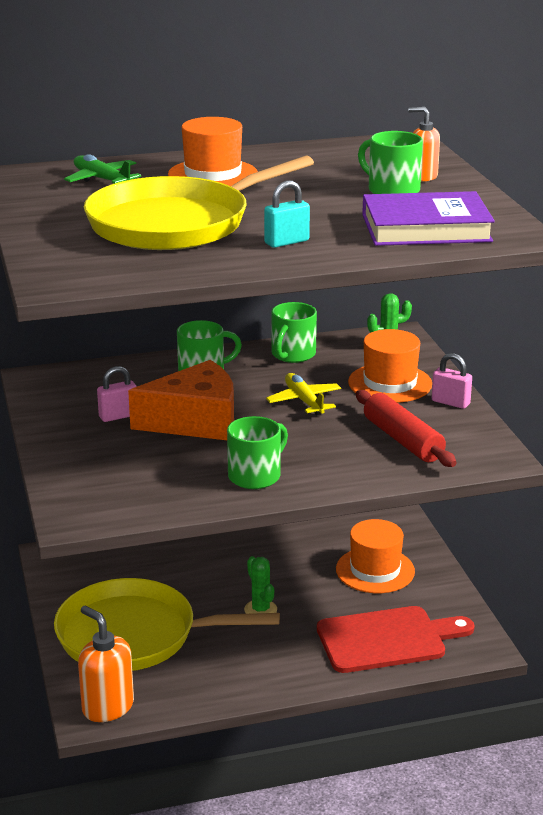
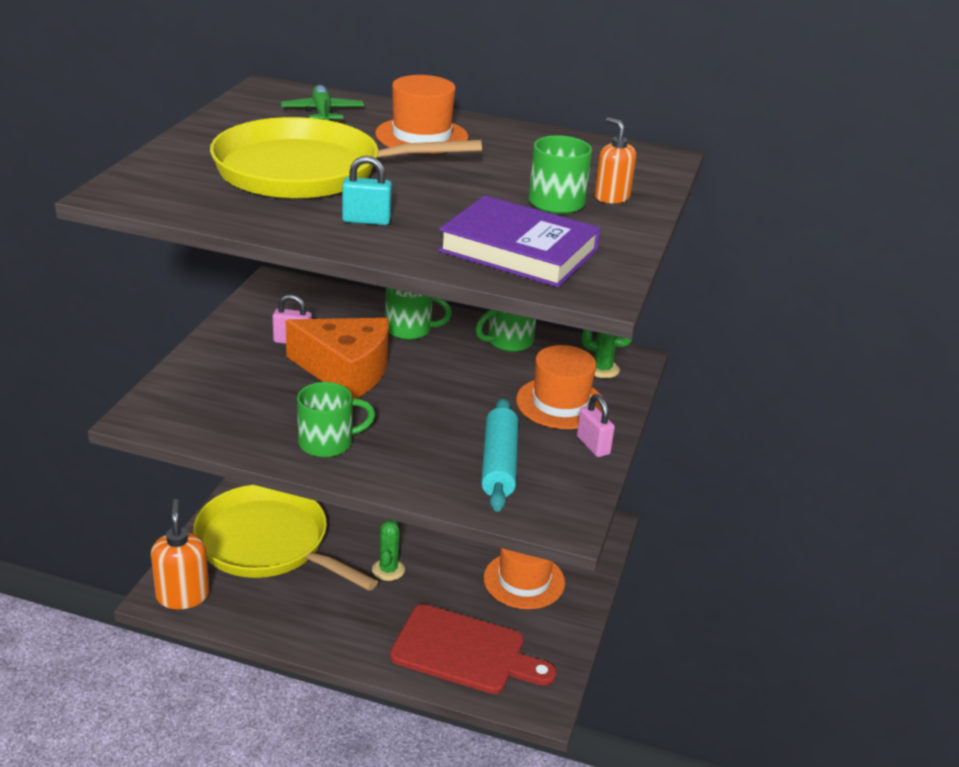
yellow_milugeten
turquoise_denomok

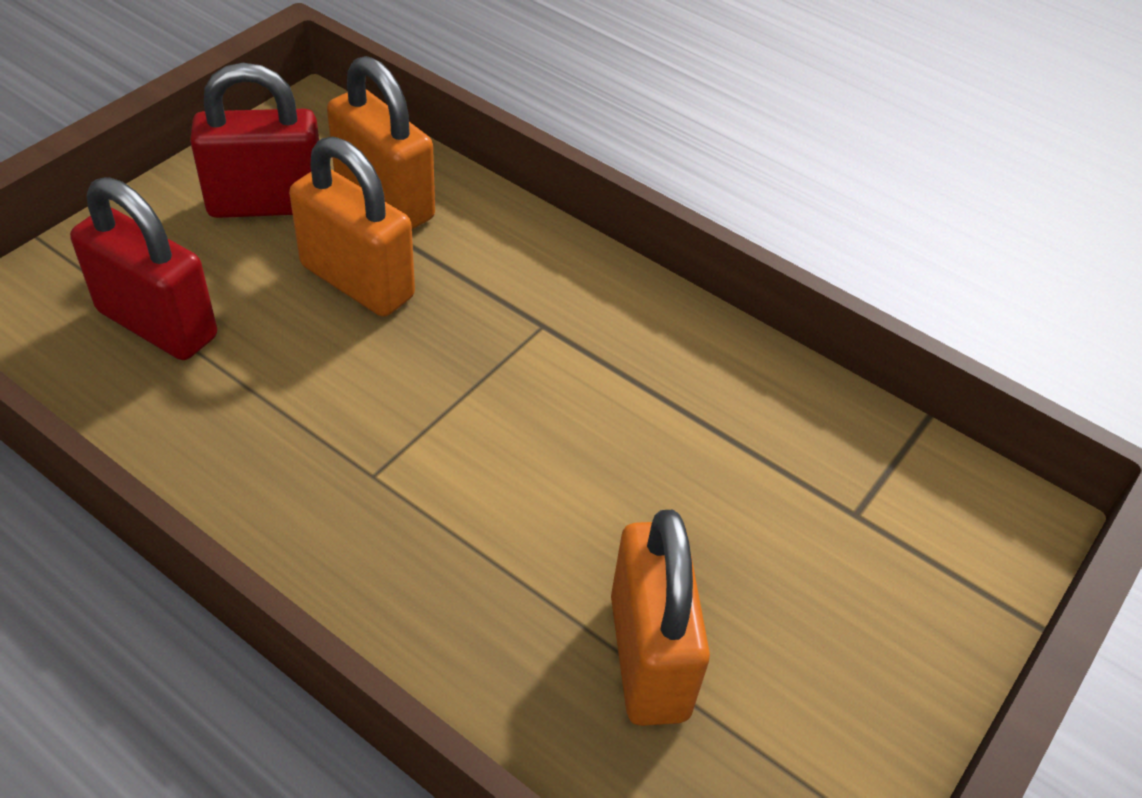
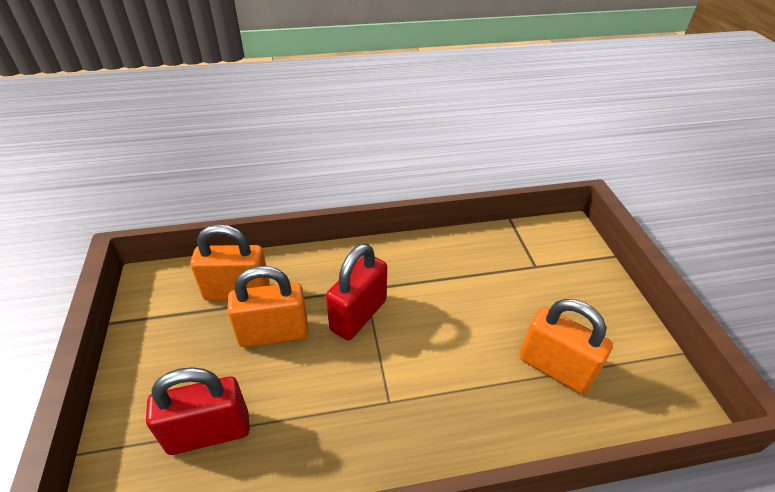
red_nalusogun (2nd from left)

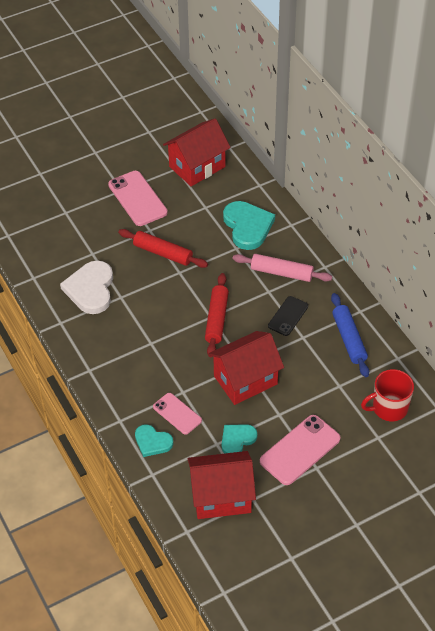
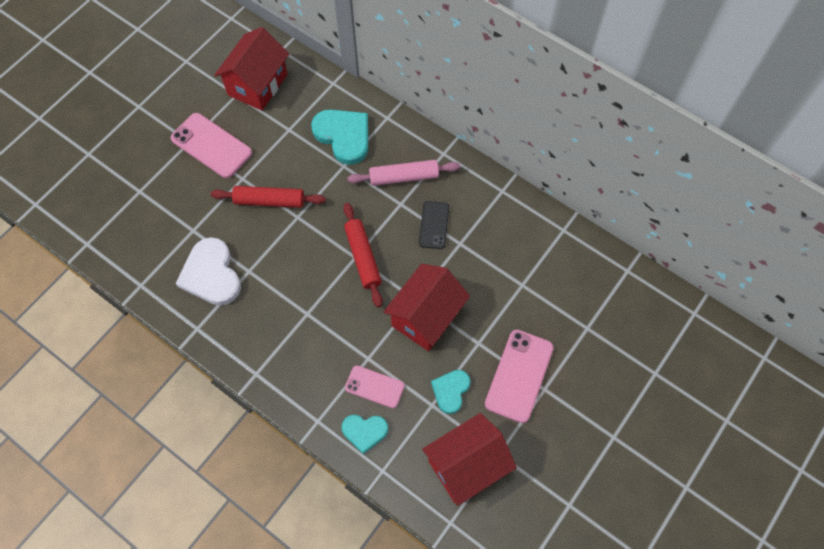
blue_denomok
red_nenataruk

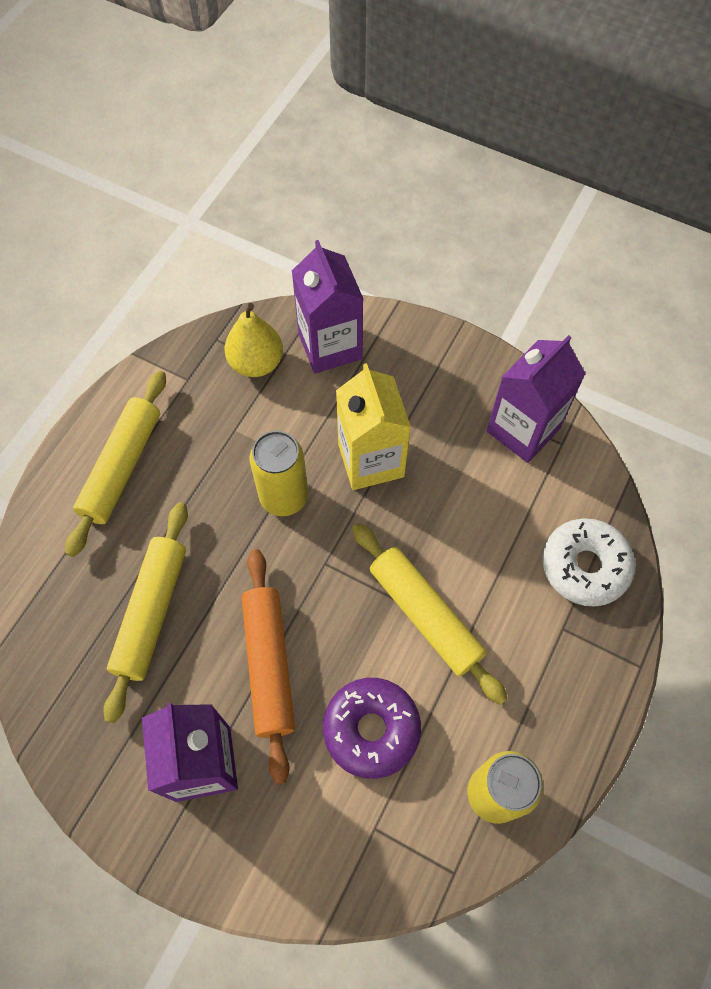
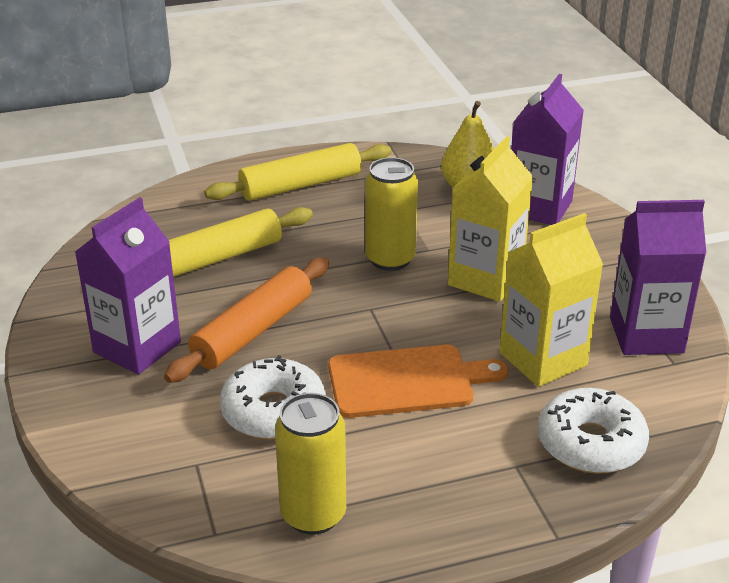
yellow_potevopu (2nd from left)
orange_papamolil
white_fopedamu (1st from left)

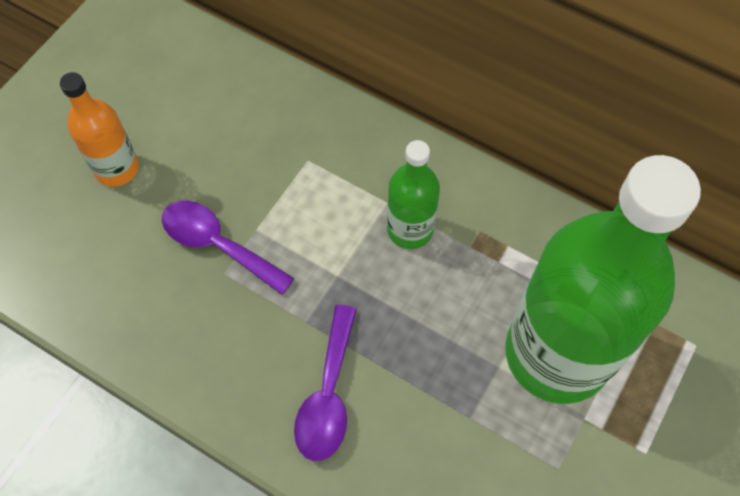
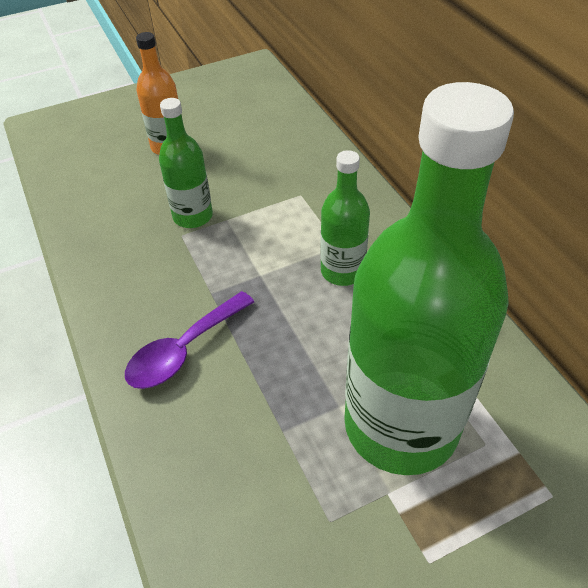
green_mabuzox (1st from left)

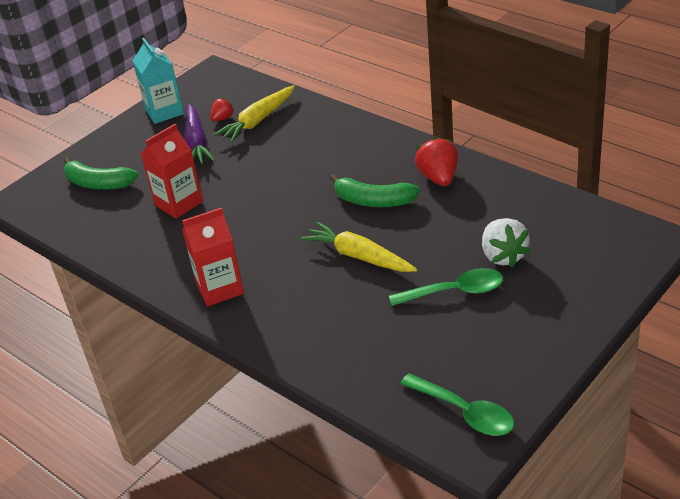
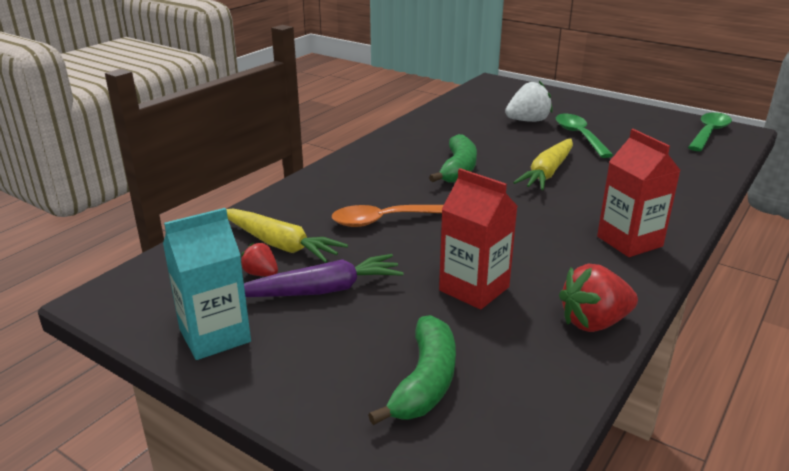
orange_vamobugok
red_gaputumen (2nd from left)

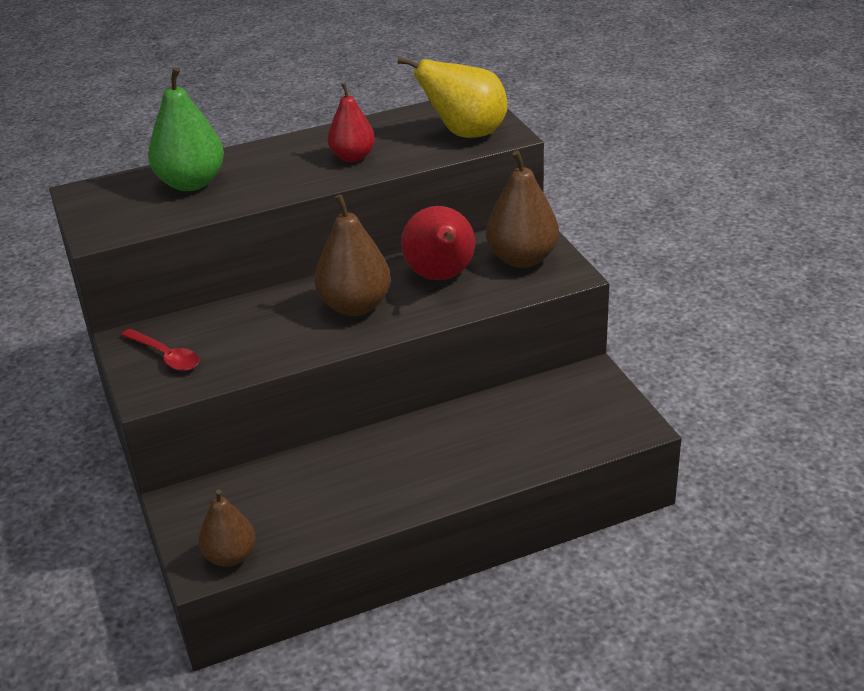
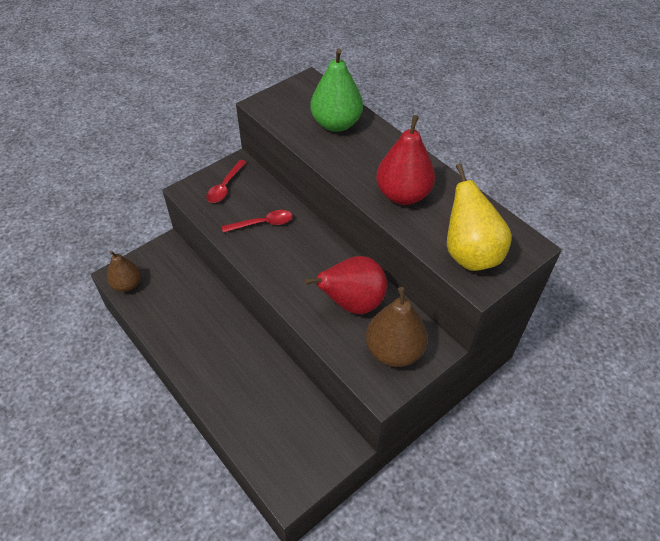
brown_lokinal (2nd from left in the first image)
red_vamobugok (2nd from left)
red_lokinal (2nd from left)

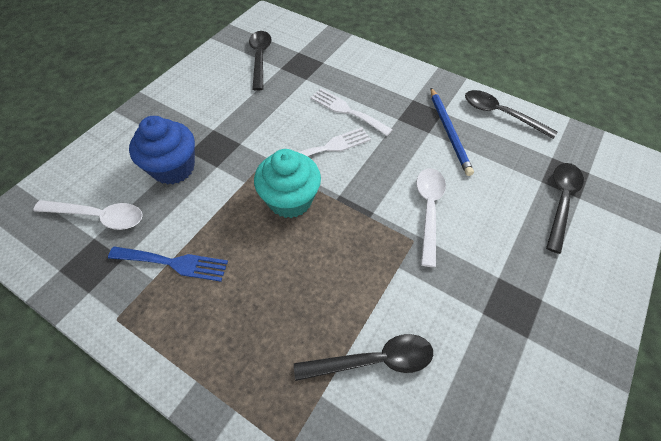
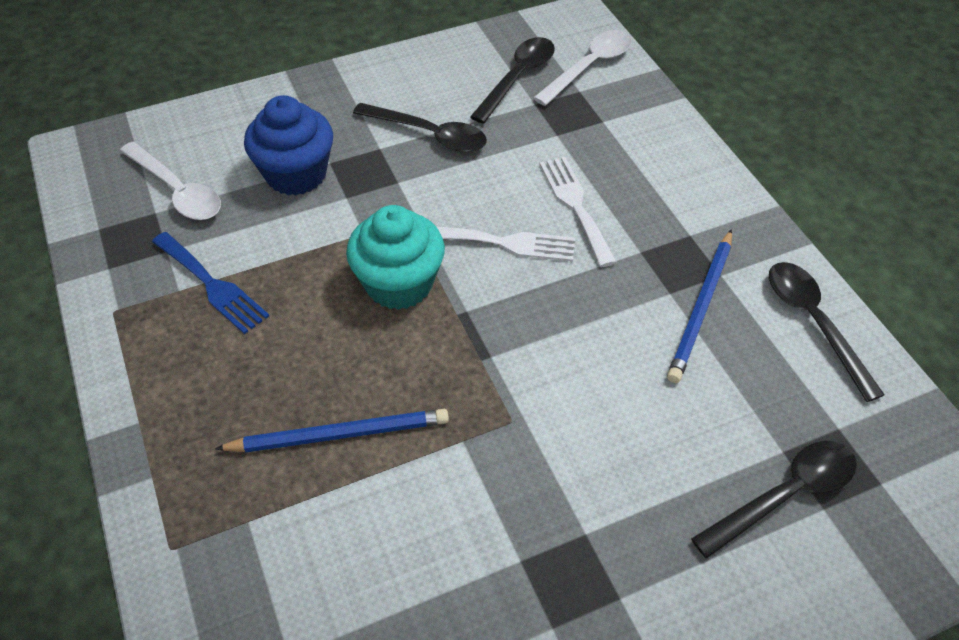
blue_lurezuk (1st from left)
black_vamobugok (1st from left)
white_vamobugok (2nd from left)

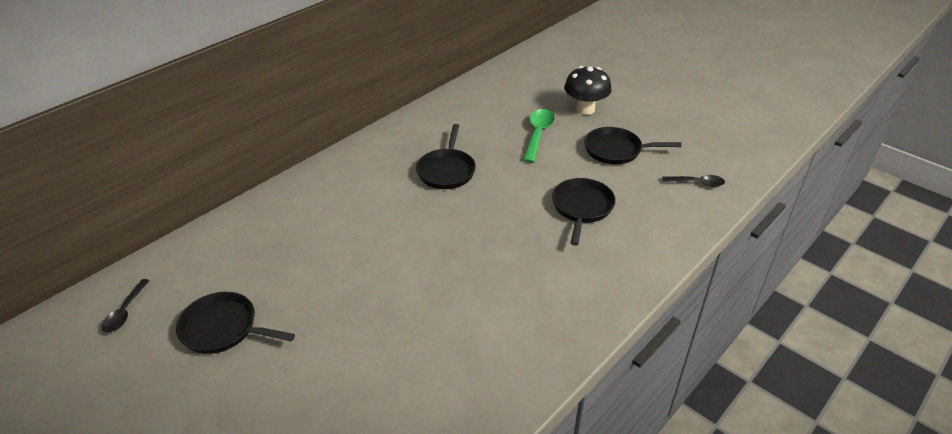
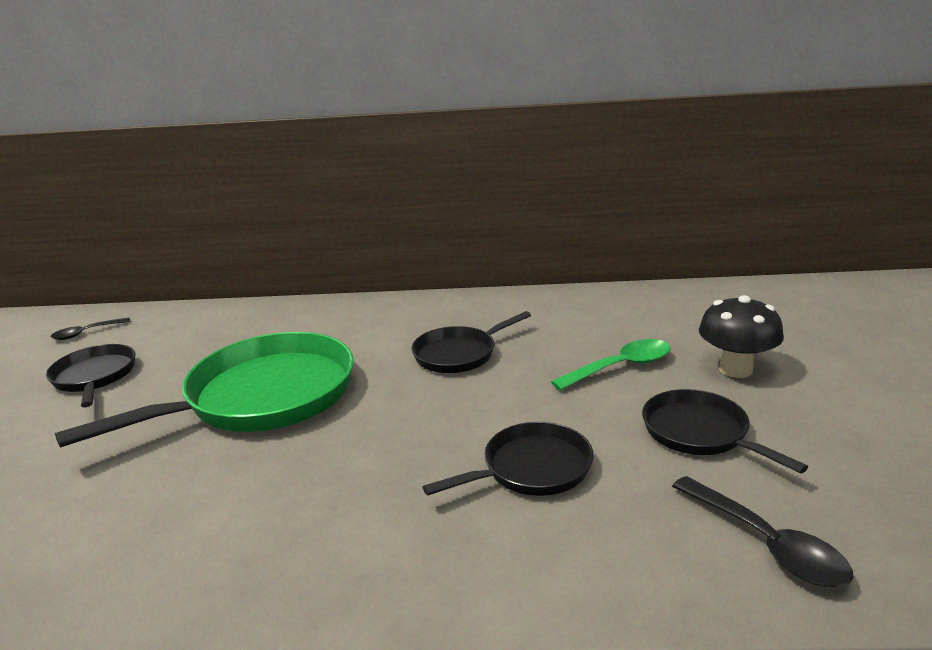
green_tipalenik
black_vamobugok (2nd from left)

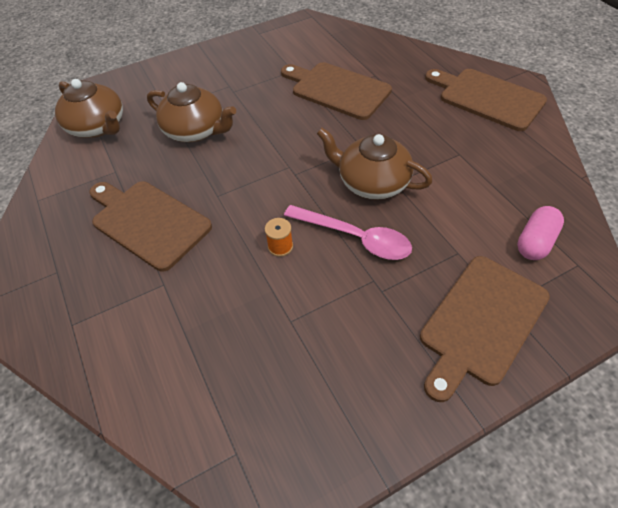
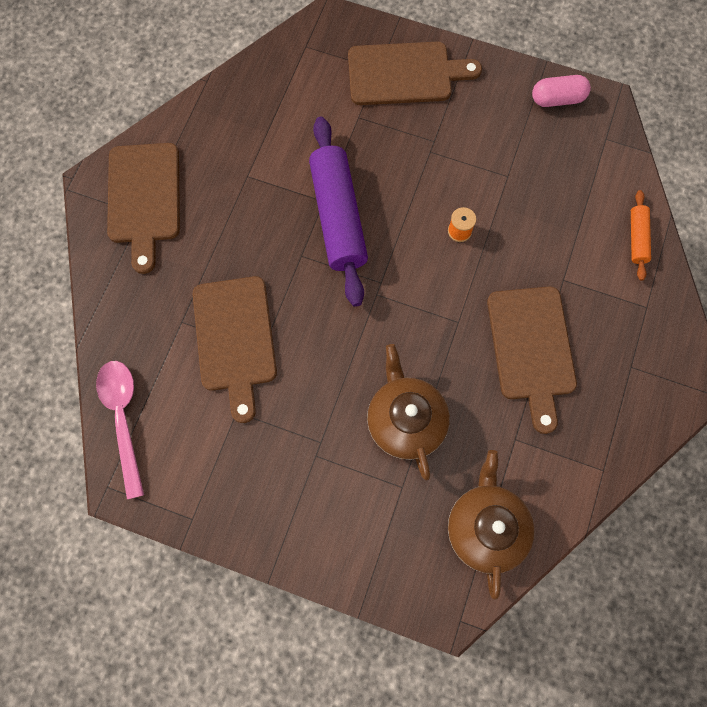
orange_denomok
pink_vamobugok
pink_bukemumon
purple_denomok

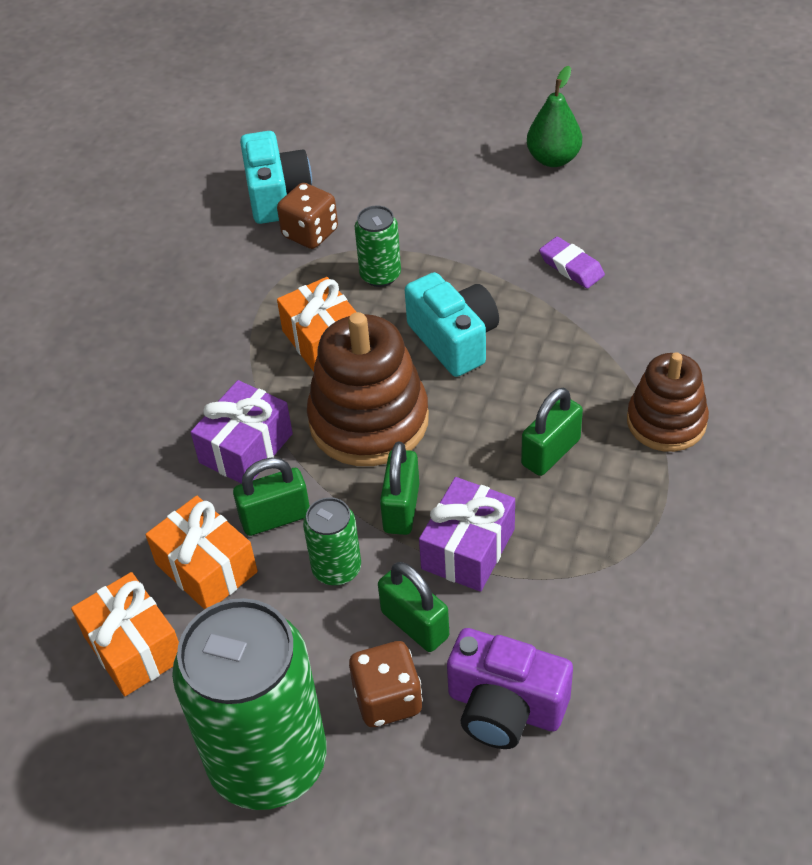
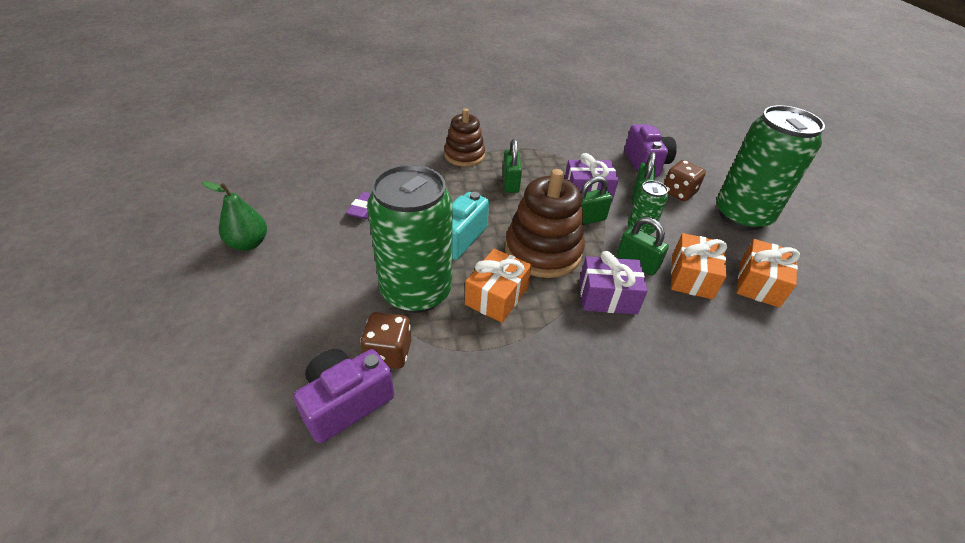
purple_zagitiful (1st from left)
green_nalusogun (1st from left)
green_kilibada (1st from left)

